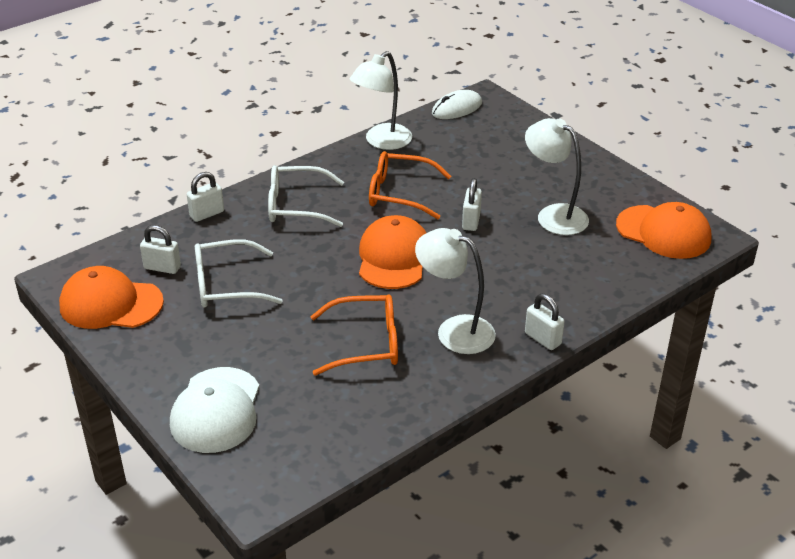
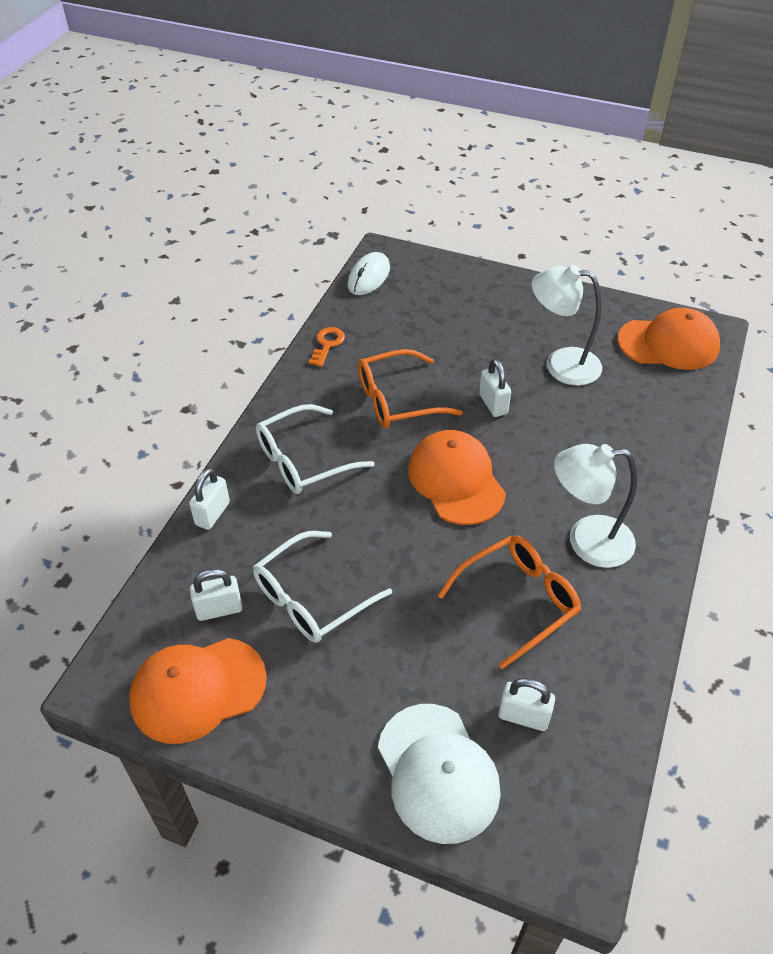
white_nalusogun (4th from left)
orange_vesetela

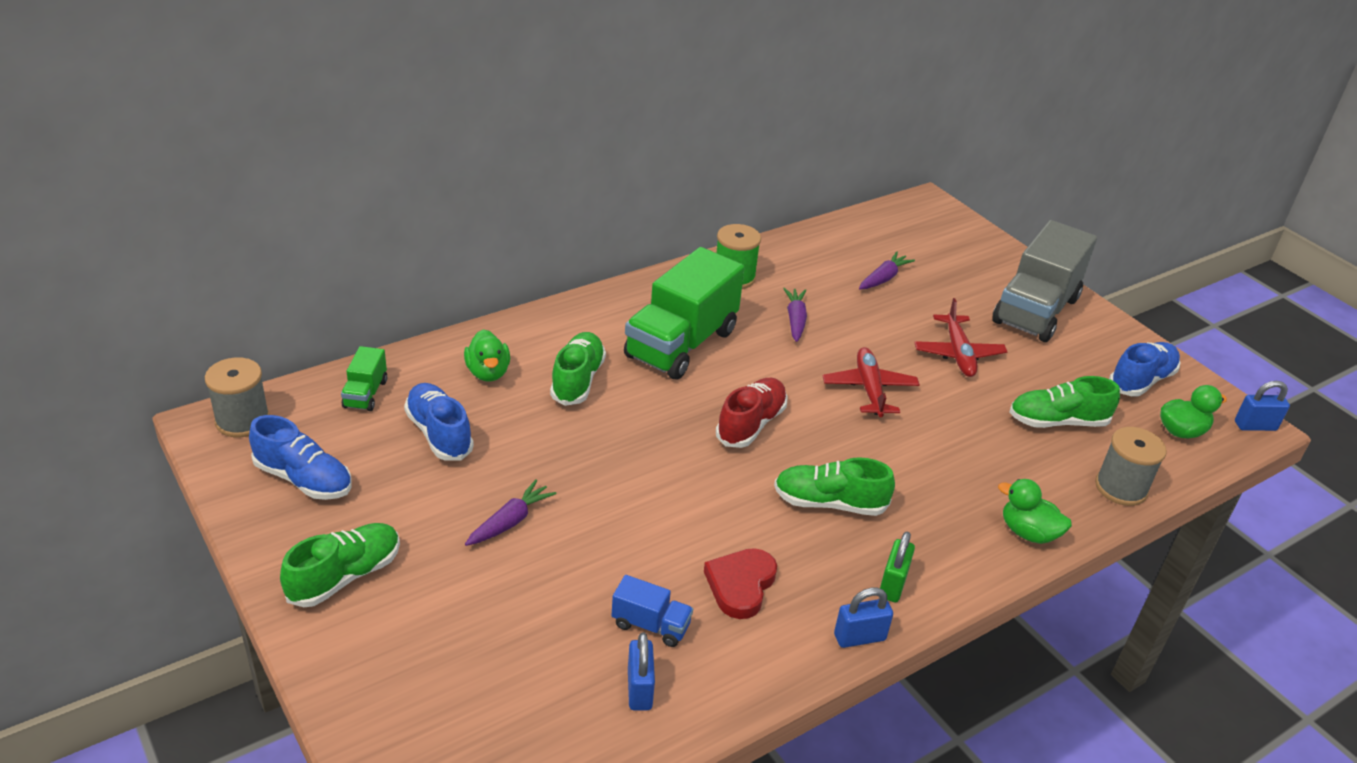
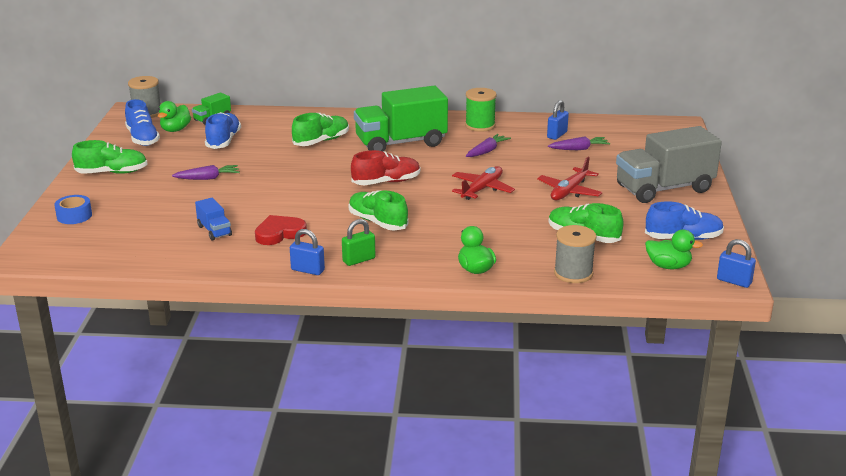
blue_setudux
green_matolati (1st from left)
blue_nalusogun (2nd from left)

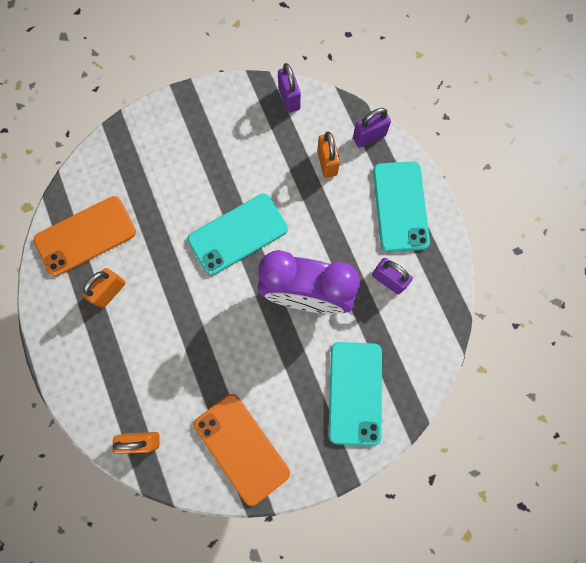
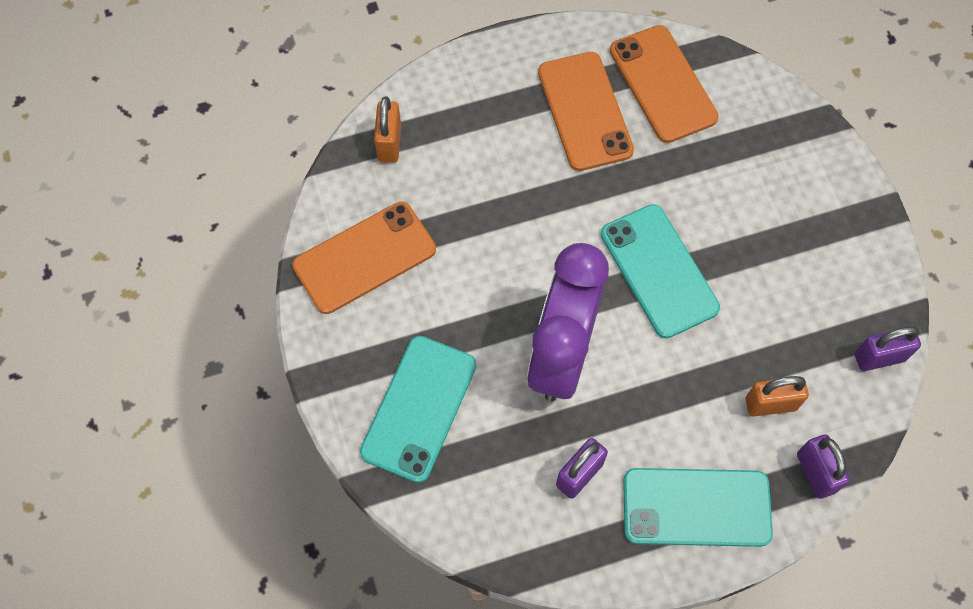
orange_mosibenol (2nd from left)
turquoise_mosibenol (1st from left)

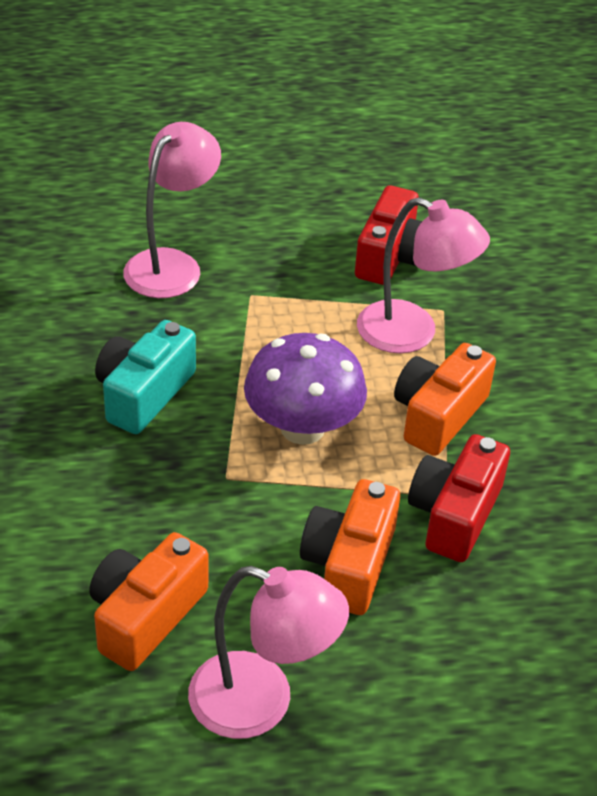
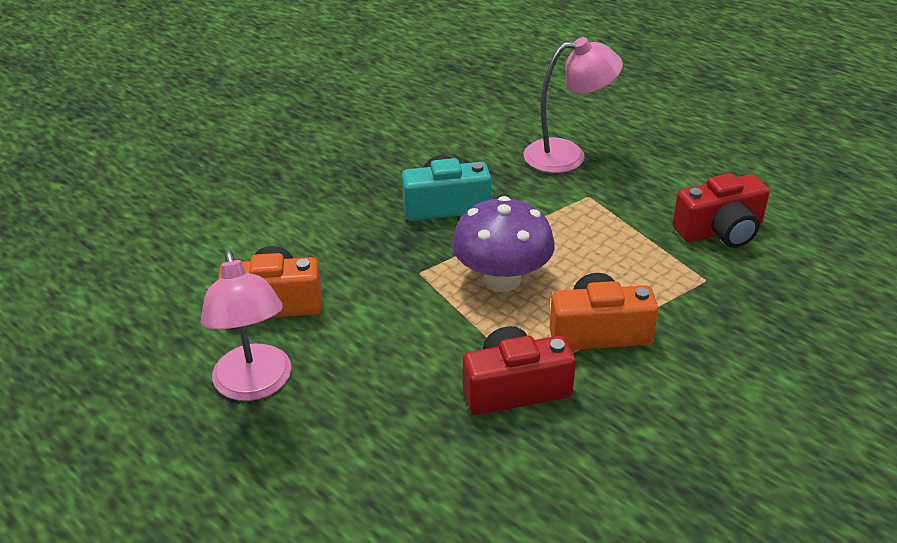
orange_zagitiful (2nd from left in the first image)
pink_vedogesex (3rd from left in the first image)

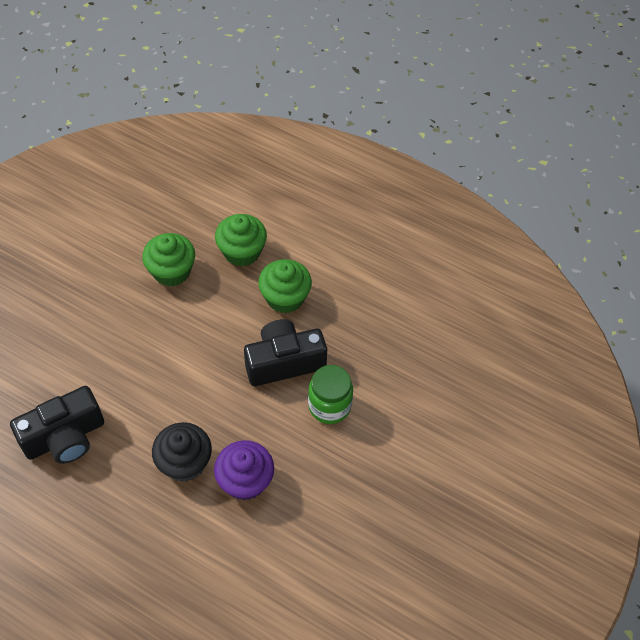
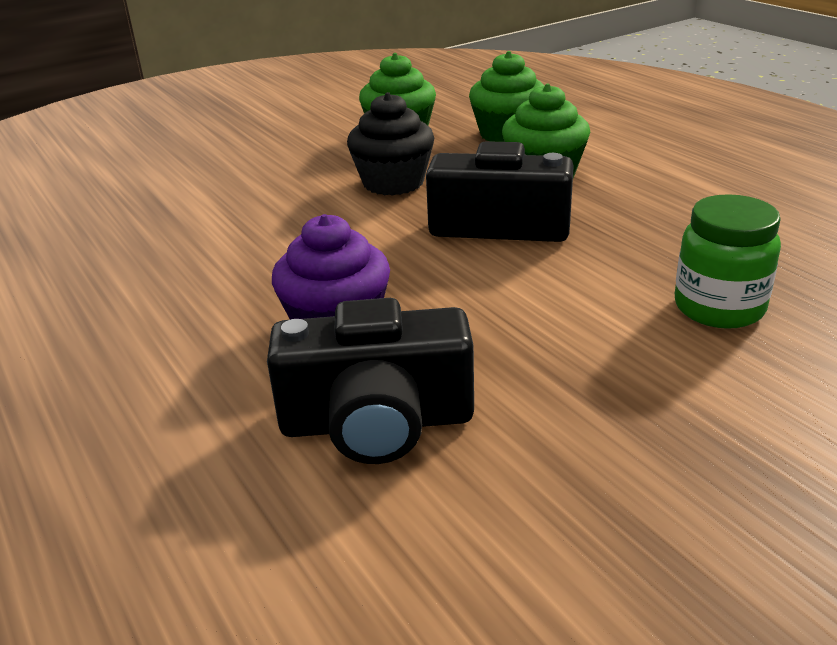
black_zagitiful (1st from left)
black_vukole
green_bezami

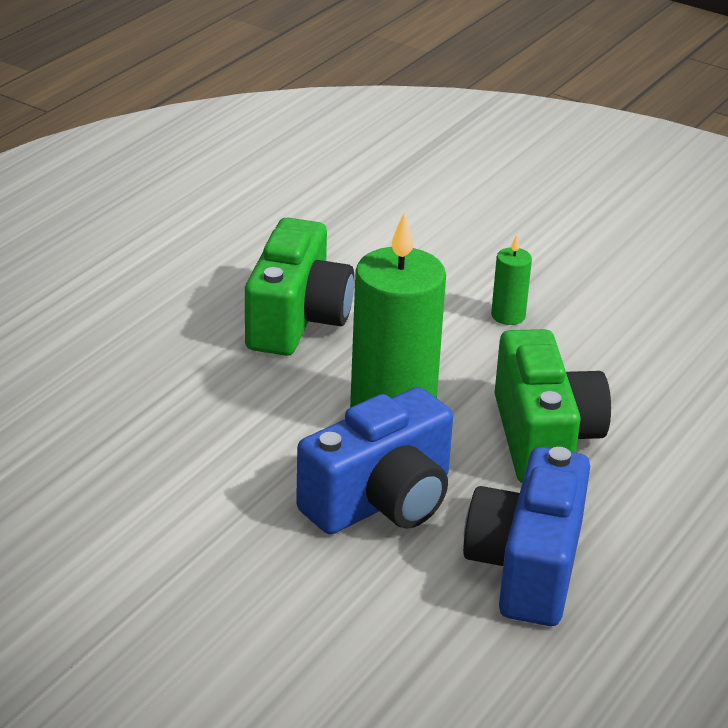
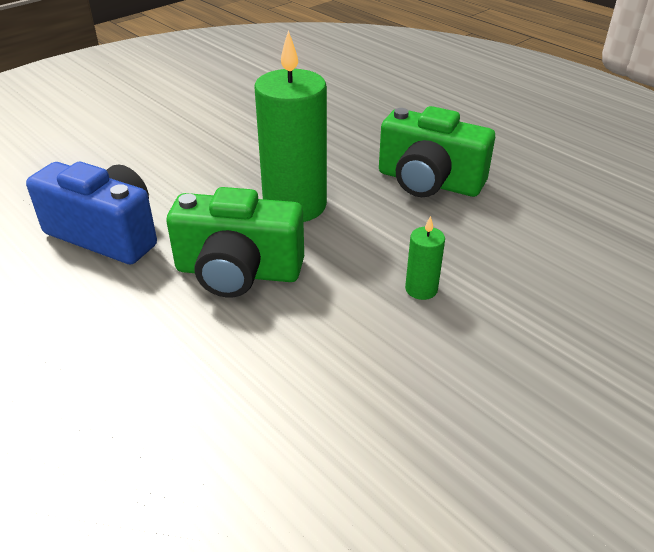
blue_zagitiful (1st from left in the first image)

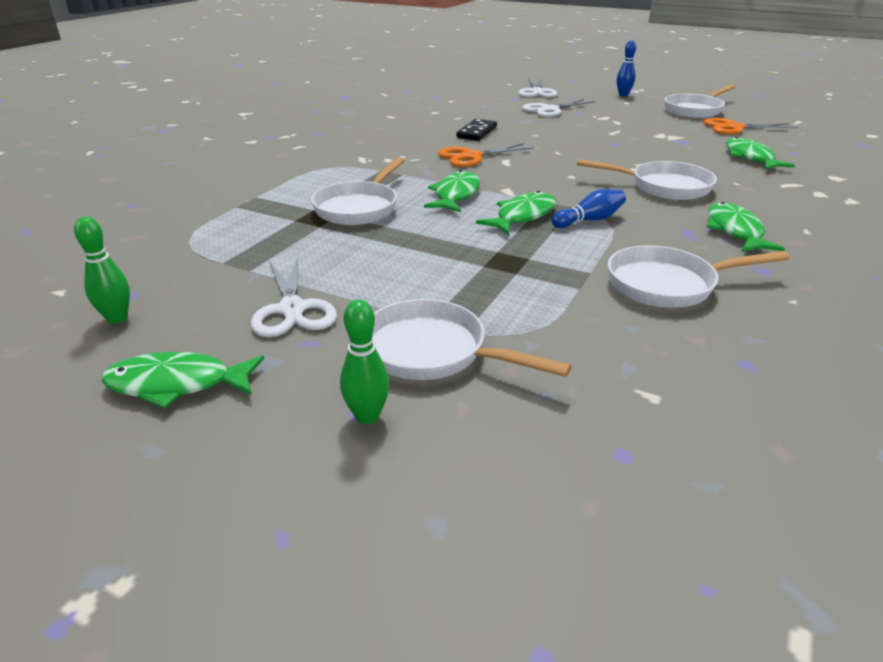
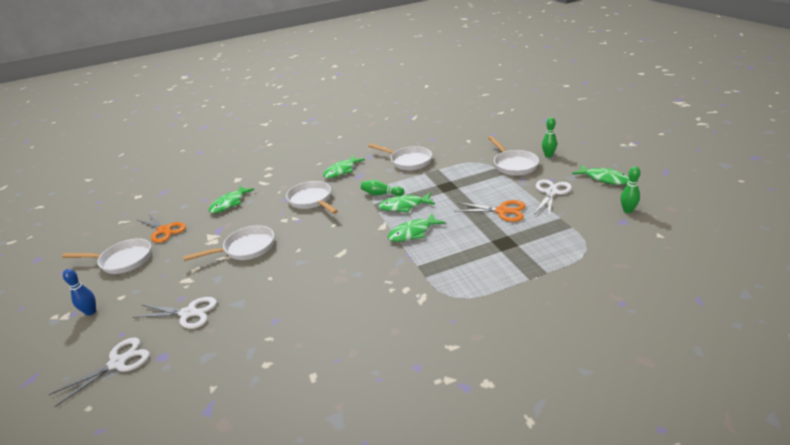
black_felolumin
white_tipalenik (2nd from left)
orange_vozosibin (2nd from left)
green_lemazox (1st from left)

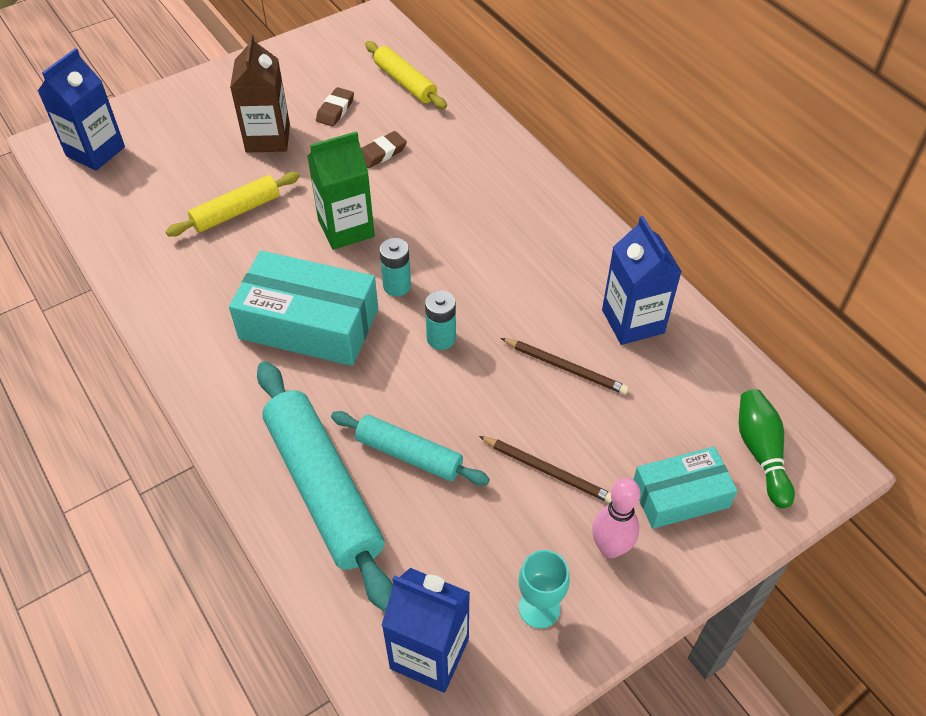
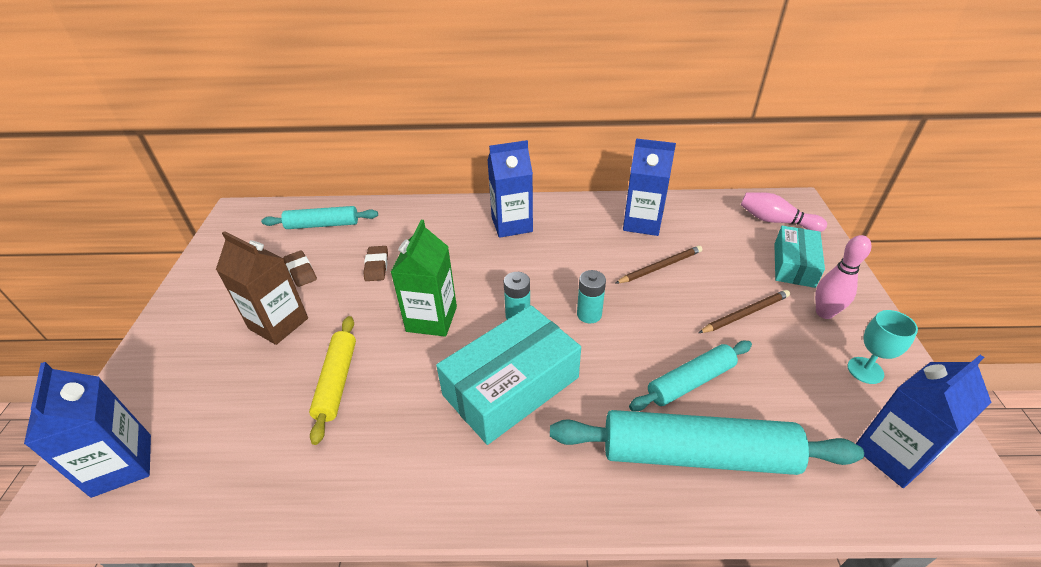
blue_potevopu (2nd from left)
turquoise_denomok (1st from left)
pink_lemazox (1st from left)

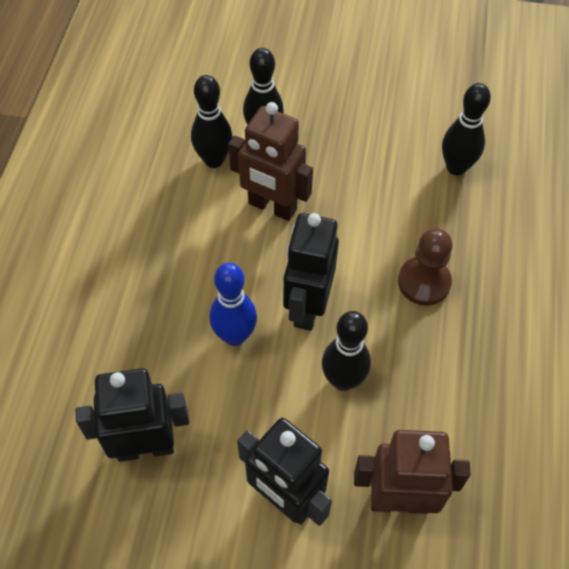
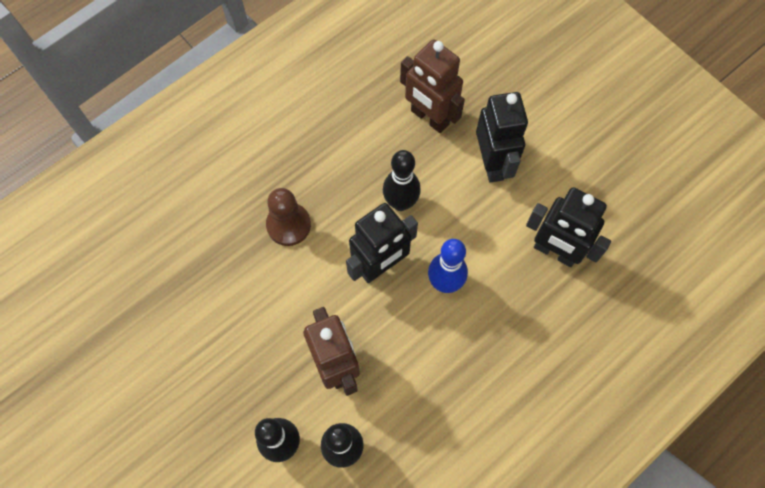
black_lemazox (4th from left in the first image)

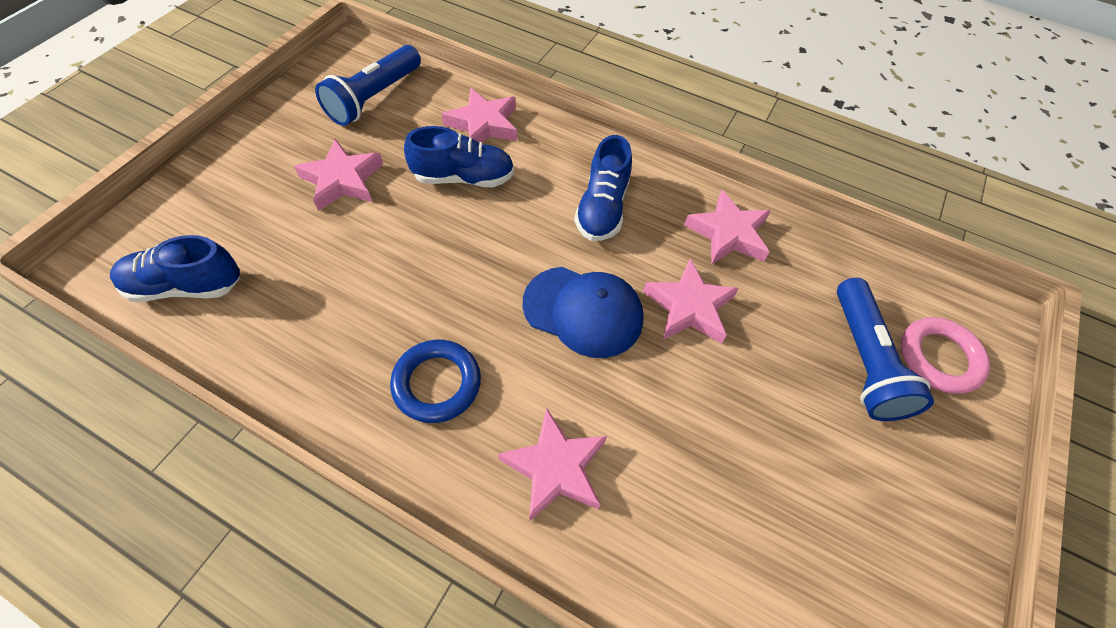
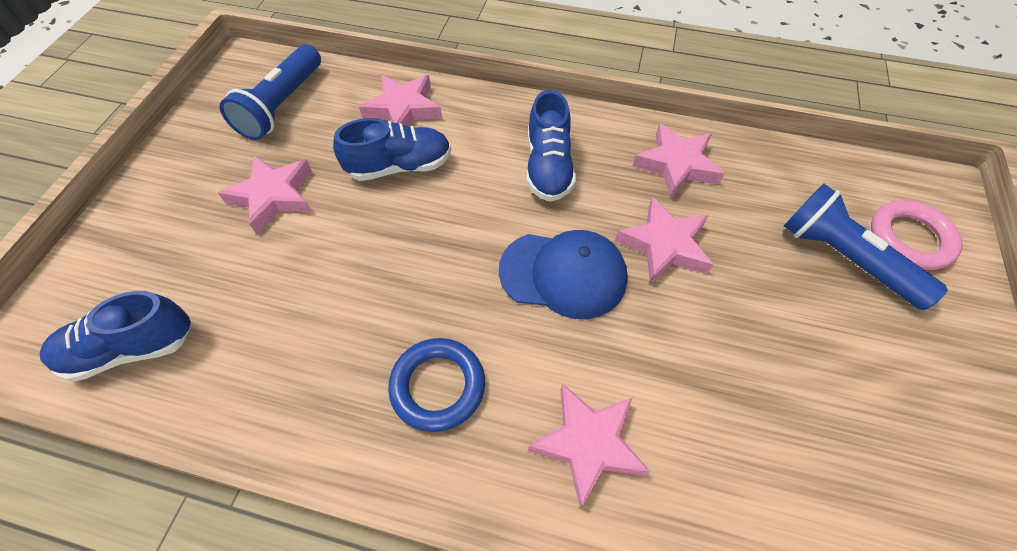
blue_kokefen (2nd from left)

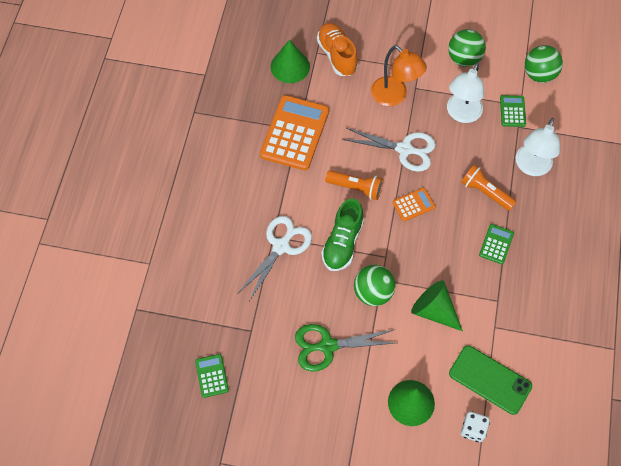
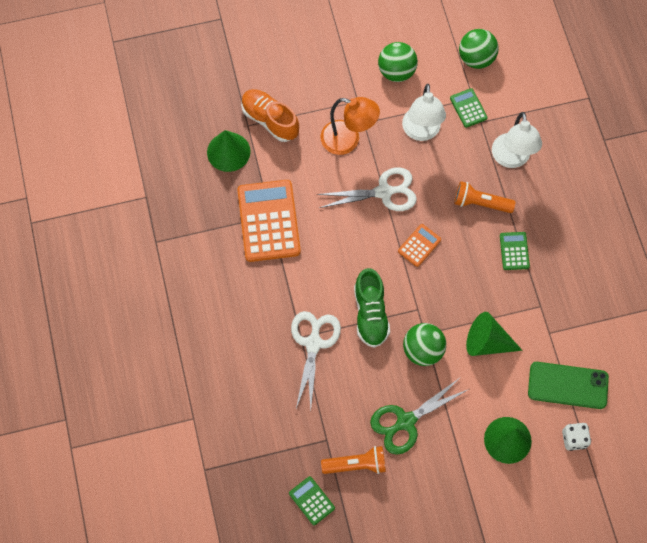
orange_kokefen (1st from left)

